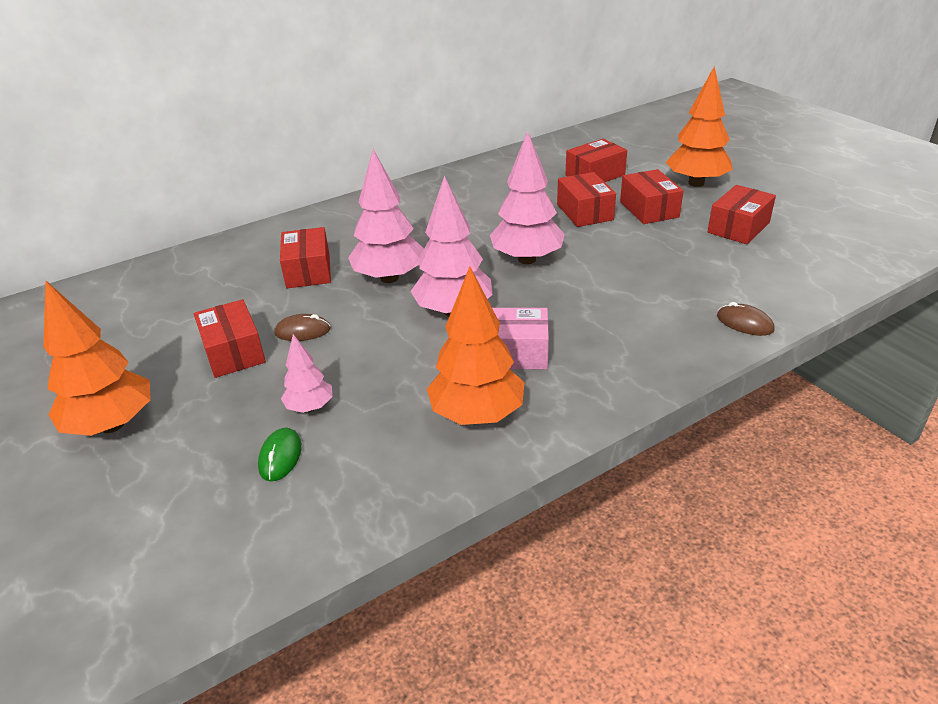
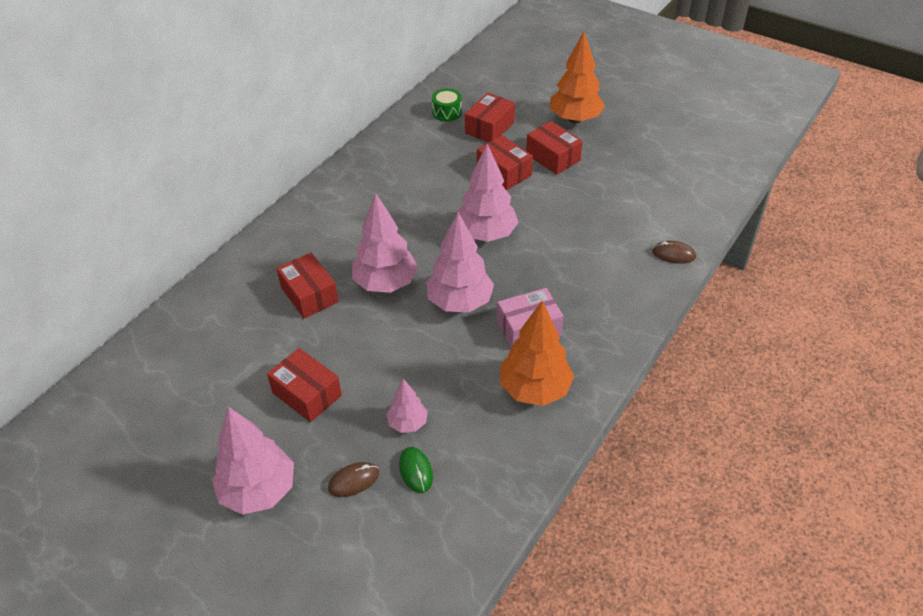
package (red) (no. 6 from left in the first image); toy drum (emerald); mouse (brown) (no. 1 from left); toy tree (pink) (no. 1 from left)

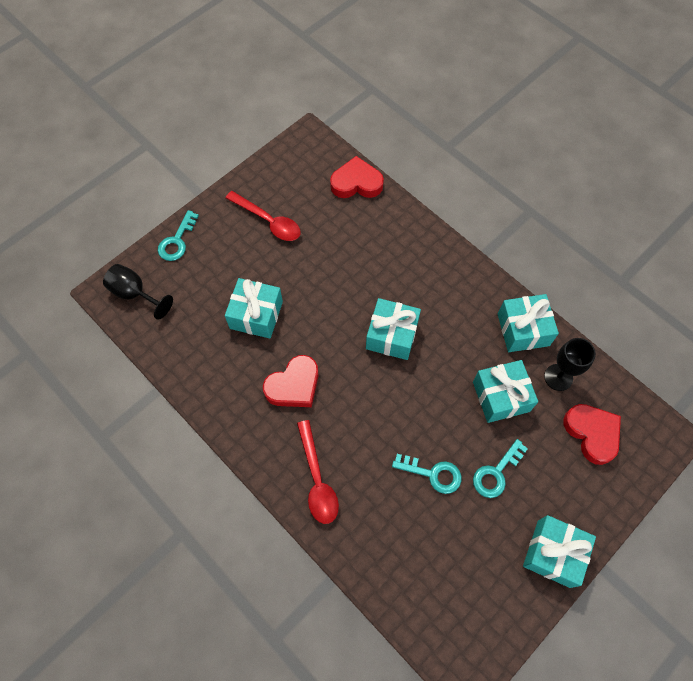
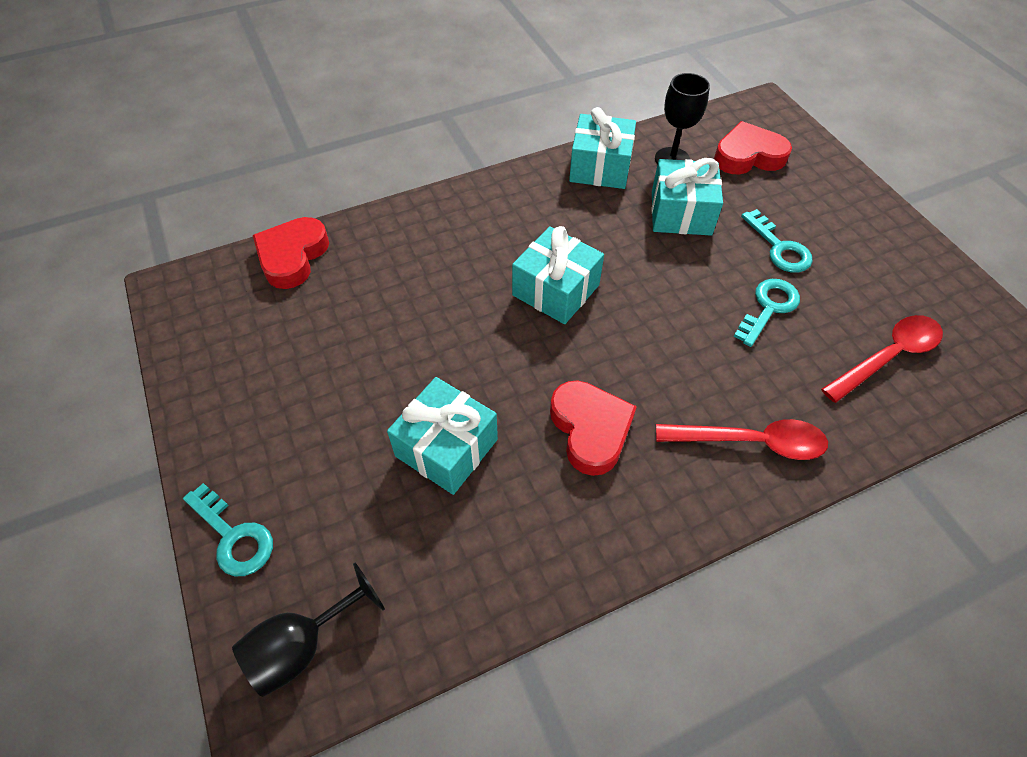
gift (turquoise) (no. 5 from left in the first image); spoon (red) (no. 2 from left)

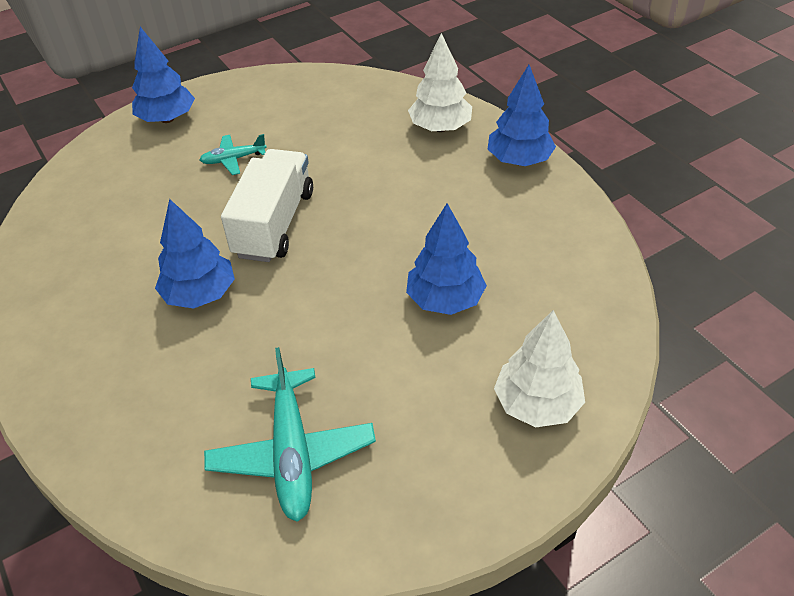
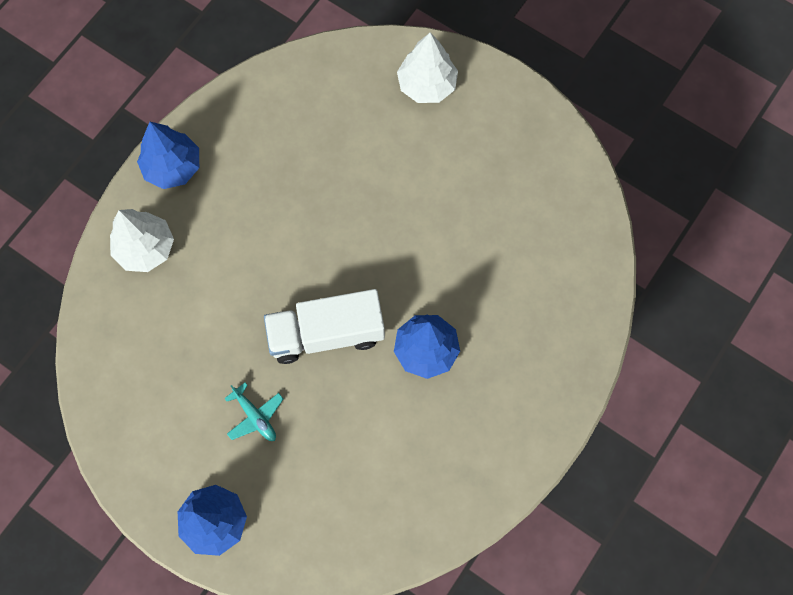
toy plane (turquoise) (no. 2 from left in the first image); toy tree (cobalt) (no. 3 from left in the first image)

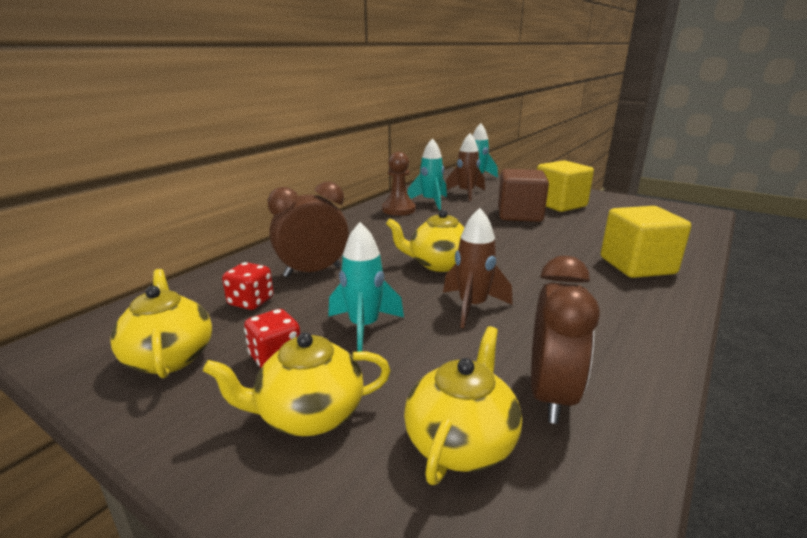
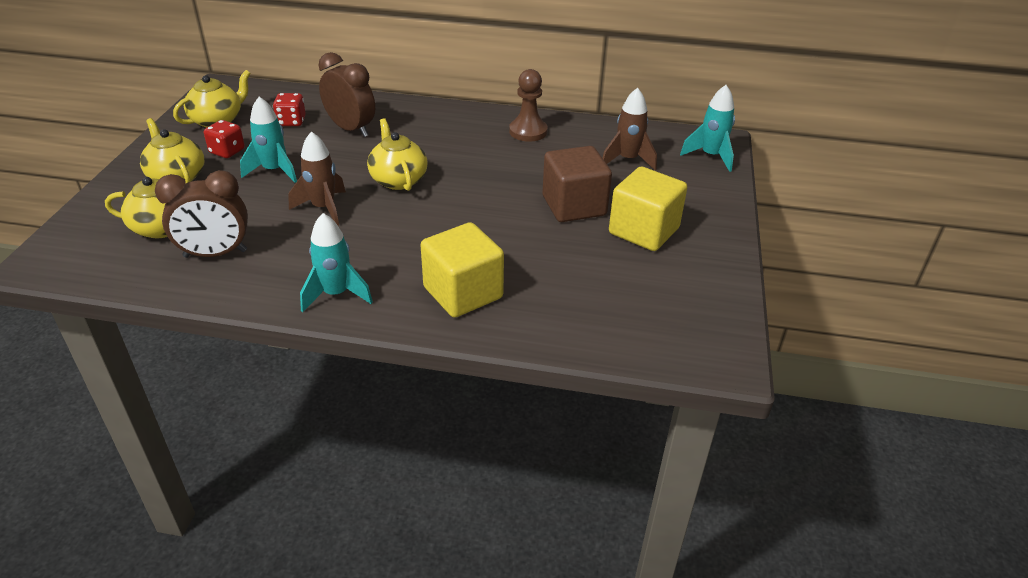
toy rocket (turquoise) (no. 2 from left)

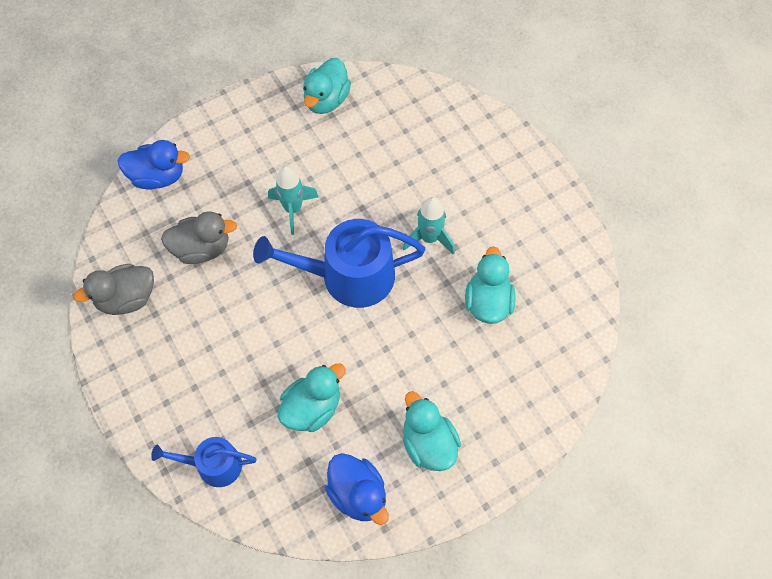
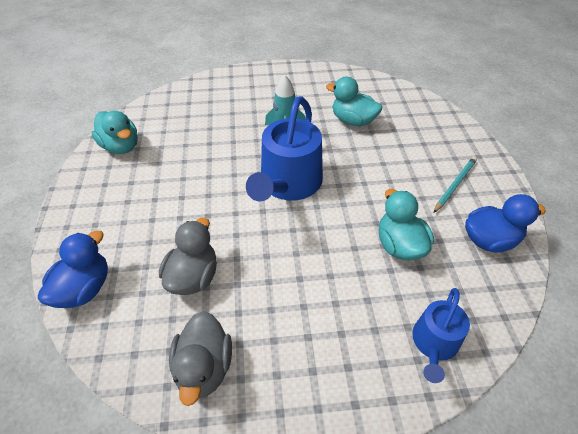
toy rocket (turquoise) (no. 1 from left in the first image); wooden pencil (turquoise)

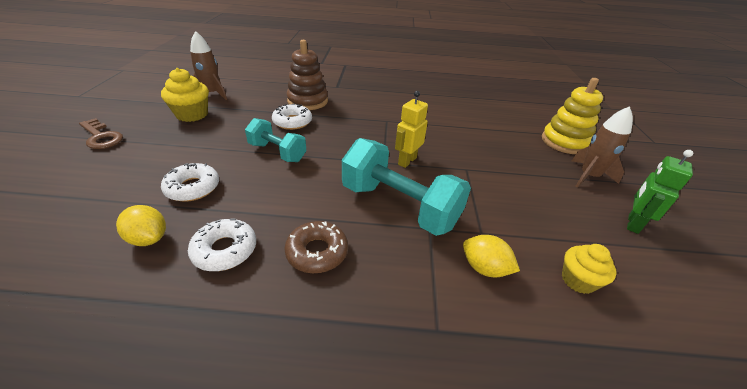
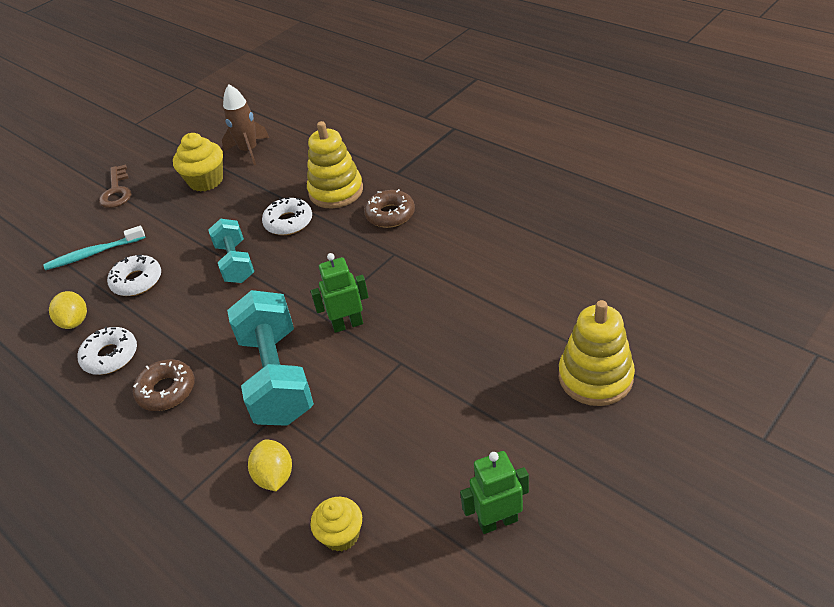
toy rocket (brown) (no. 2 from left in the first image); tooth brush (turquoise); glazed donut (brown) (no. 2 from left); ring stacker (bright yellow) (no. 1 from left); toy robot (emerald) (no. 1 from left)

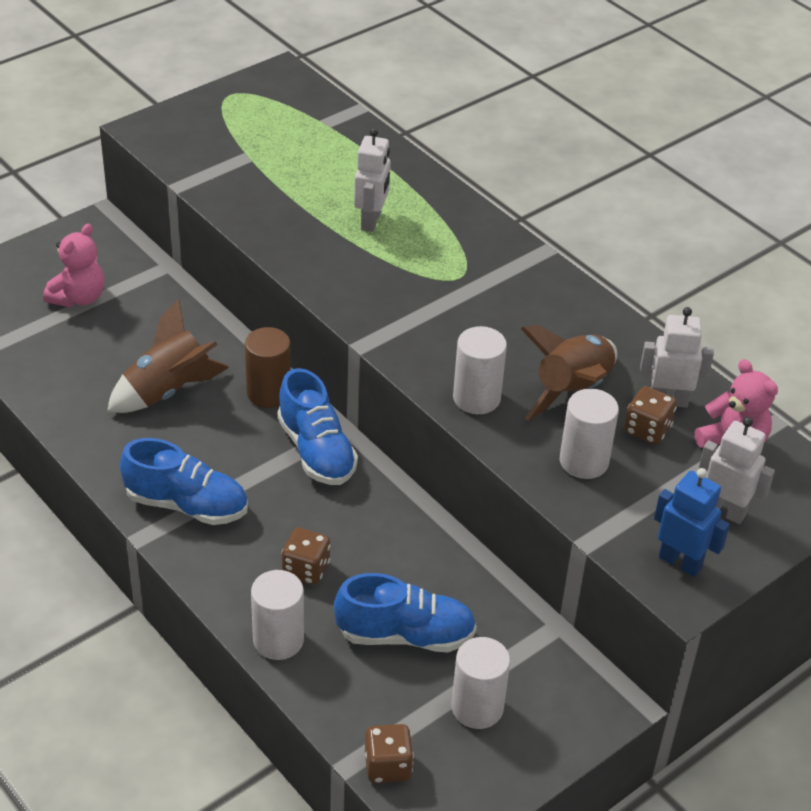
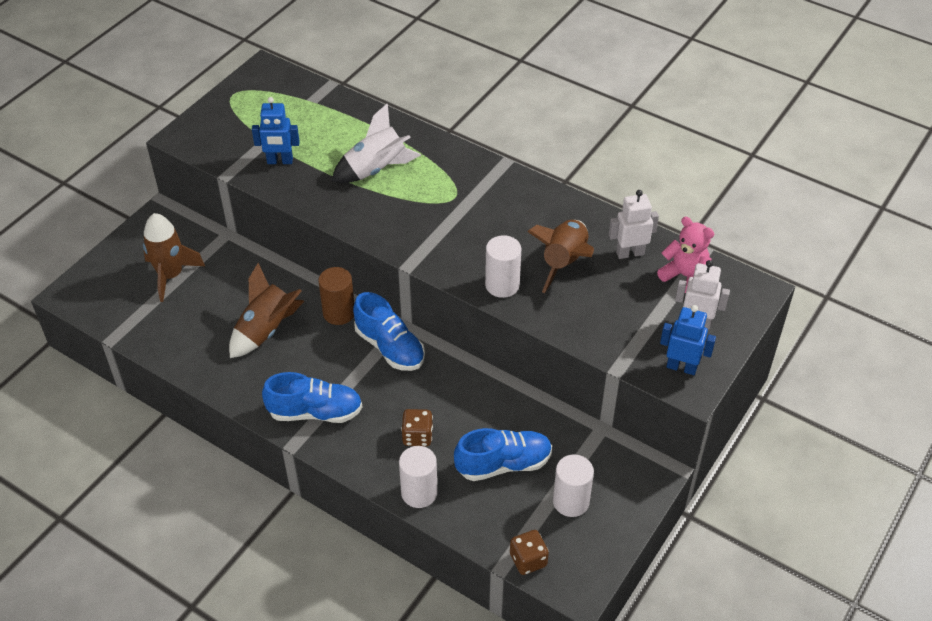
solid cylinder (snow-white) (no. 4 from left in the first image); die (brown) (no. 3 from left in the first image); toy robot (cobalt) (no. 1 from left); toy rocket (brown) (no. 1 from left); toy rocket (snow-white)

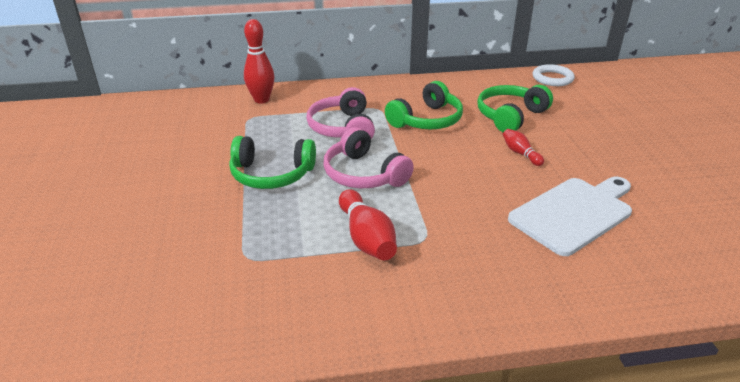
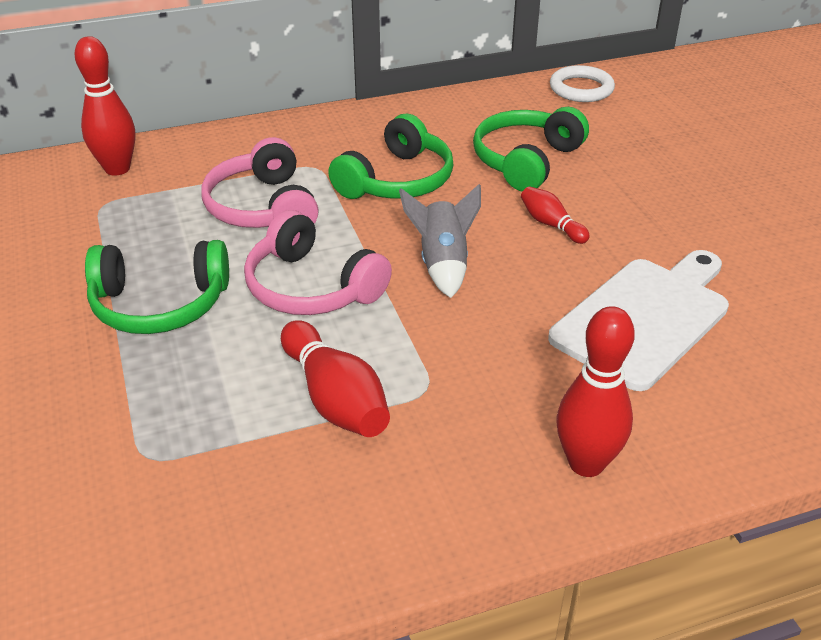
toy rocket (grey); tenpin (red) (no. 4 from left)

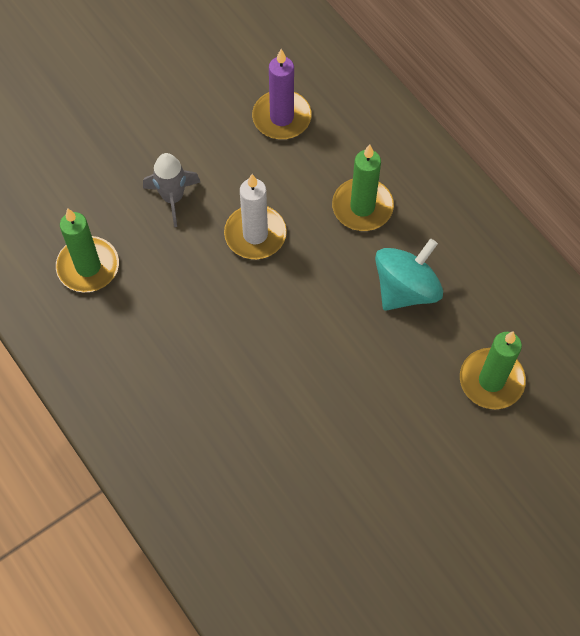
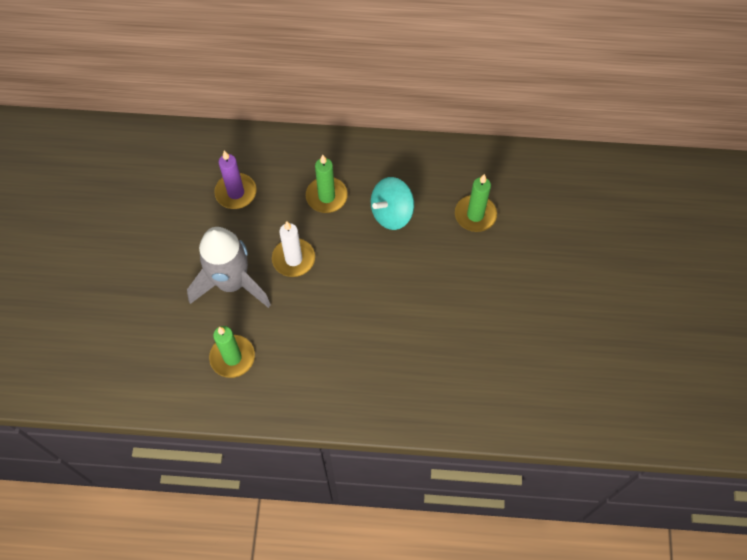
whirligig (turquoise); toy rocket (grey)

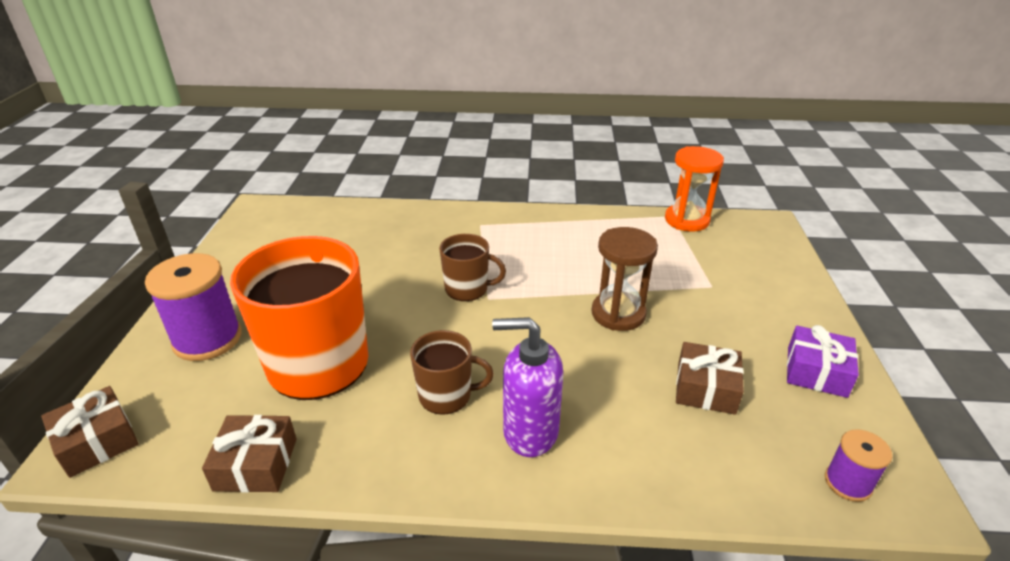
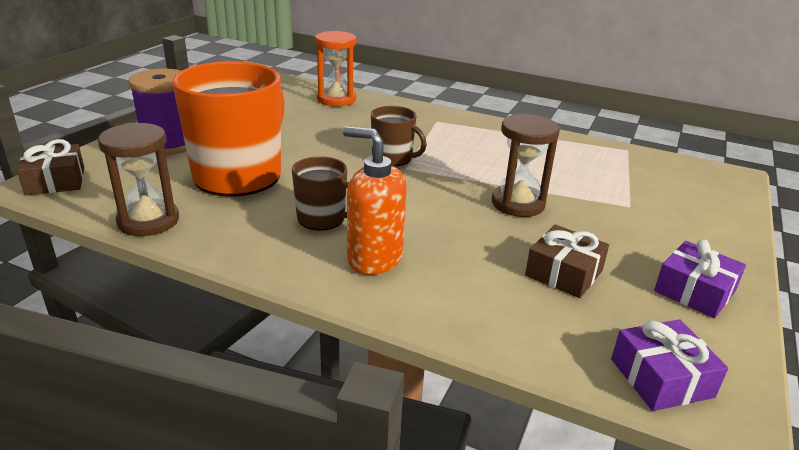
sandglass (orange-coloured); sandglass (brown) (no. 1 from left); gift (royal purple) (no. 1 from left); soap pump (orange-coloured)

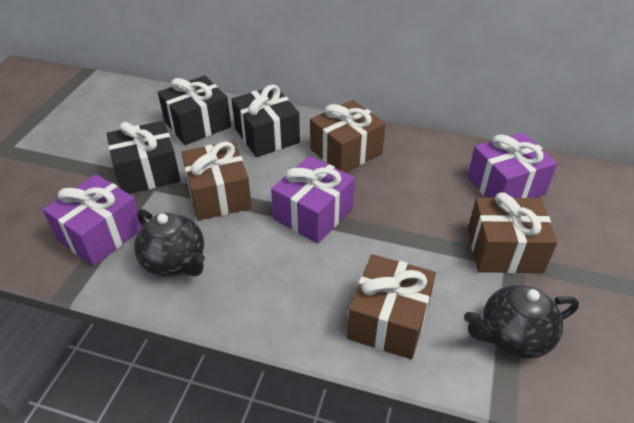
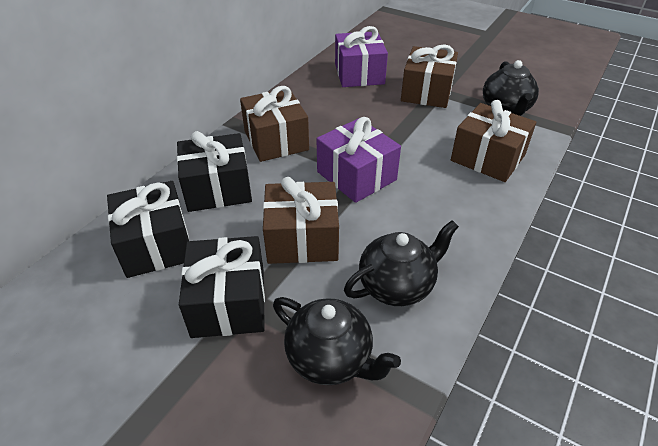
teapot (black) (no. 1 from left)

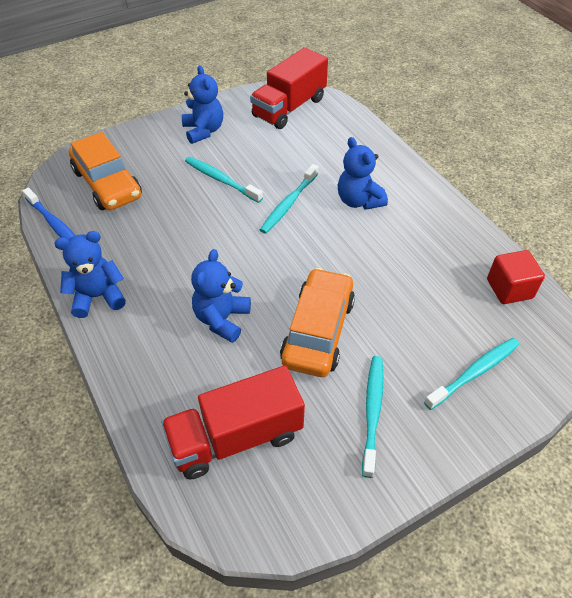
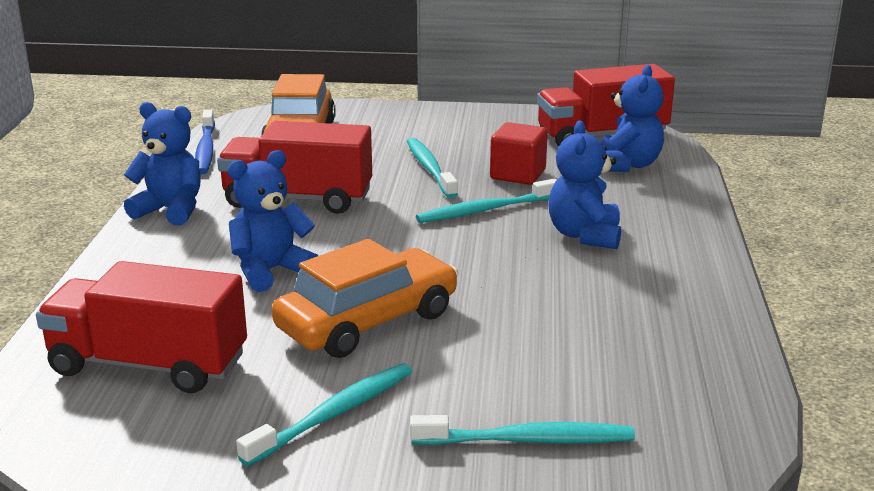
lorry (red) (no. 2 from left); teddy (cobalt) (no. 4 from left); cube (red)

